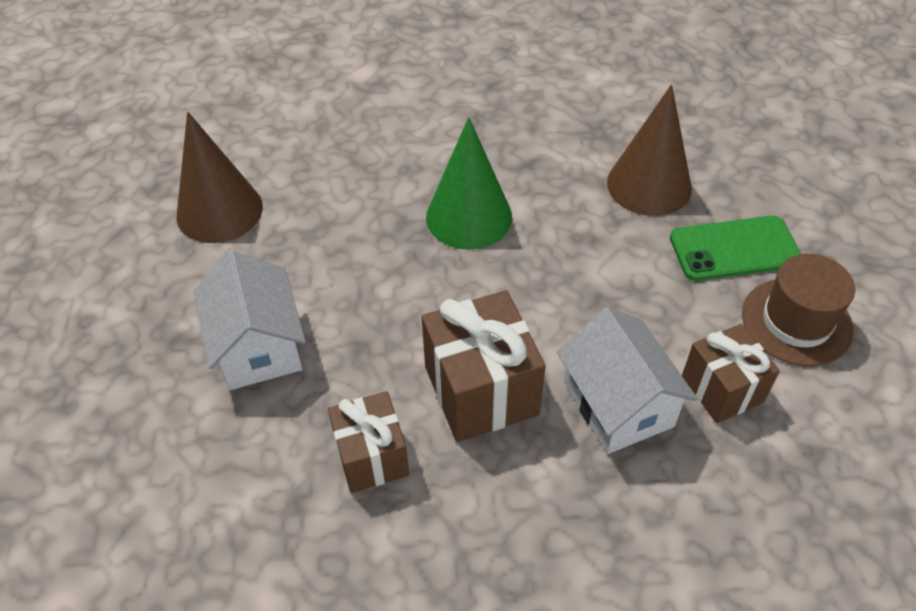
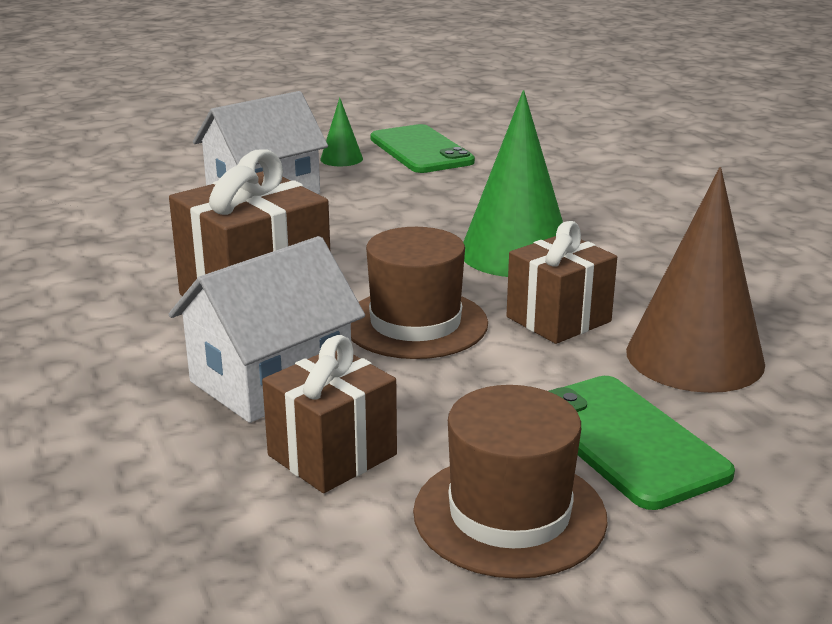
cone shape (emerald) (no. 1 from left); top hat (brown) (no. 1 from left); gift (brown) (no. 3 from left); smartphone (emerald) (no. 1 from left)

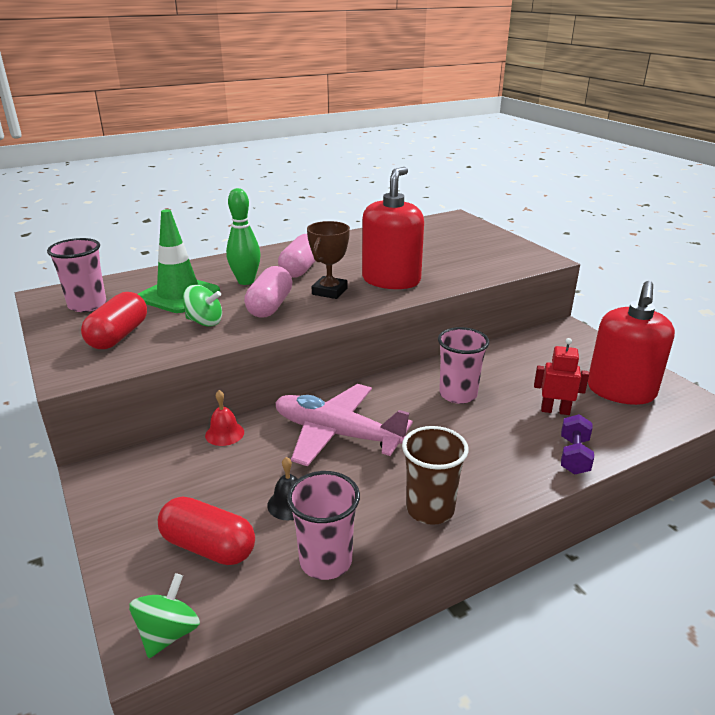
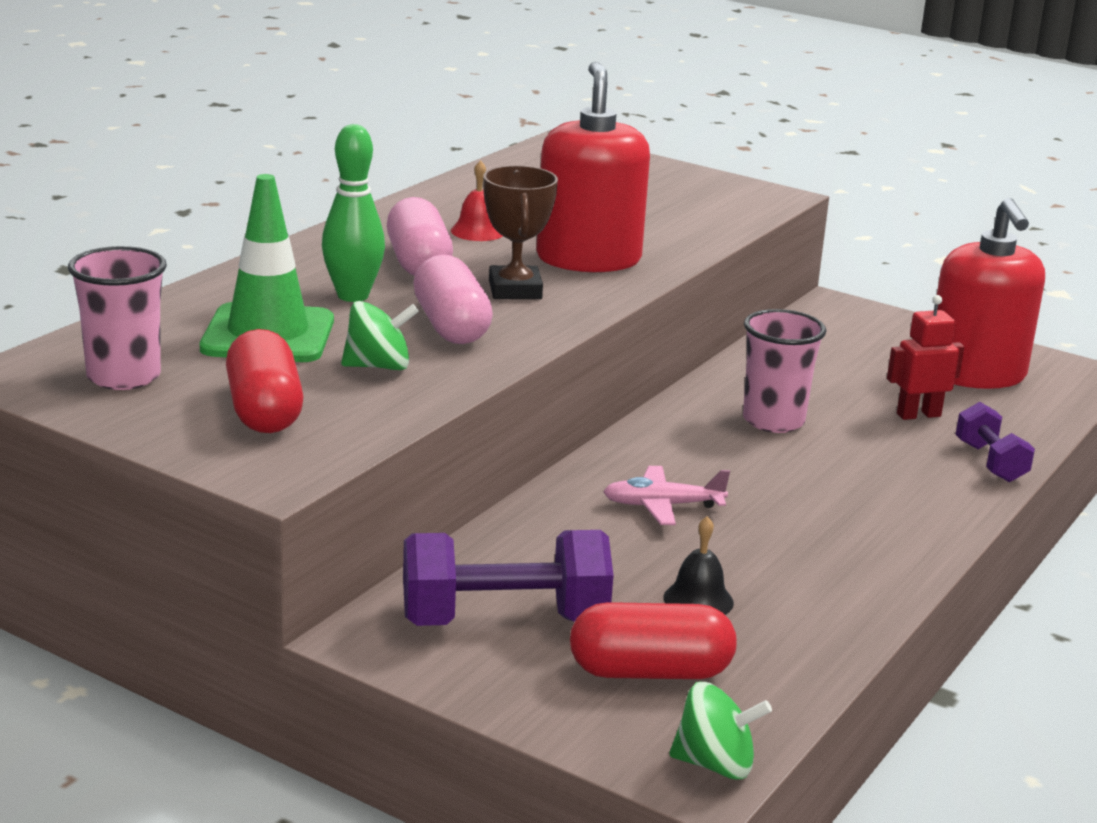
beaker (pink) (no. 2 from left in the first image); beaker (brown); free weight (royal purple) (no. 1 from left); hand bell (red); whirligig (emerald) (no. 2 from left); toy plane (pink)

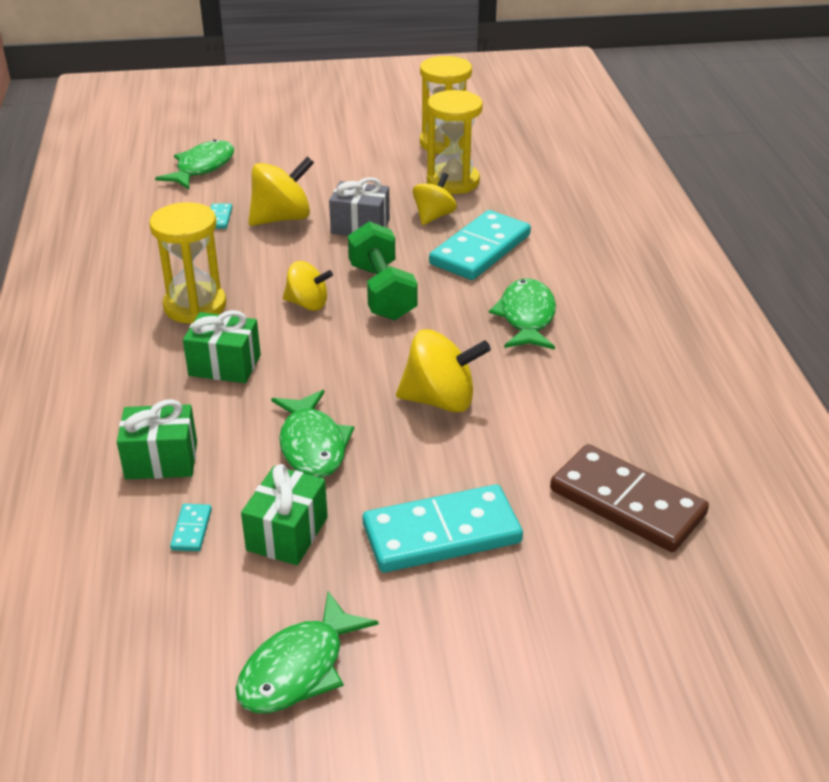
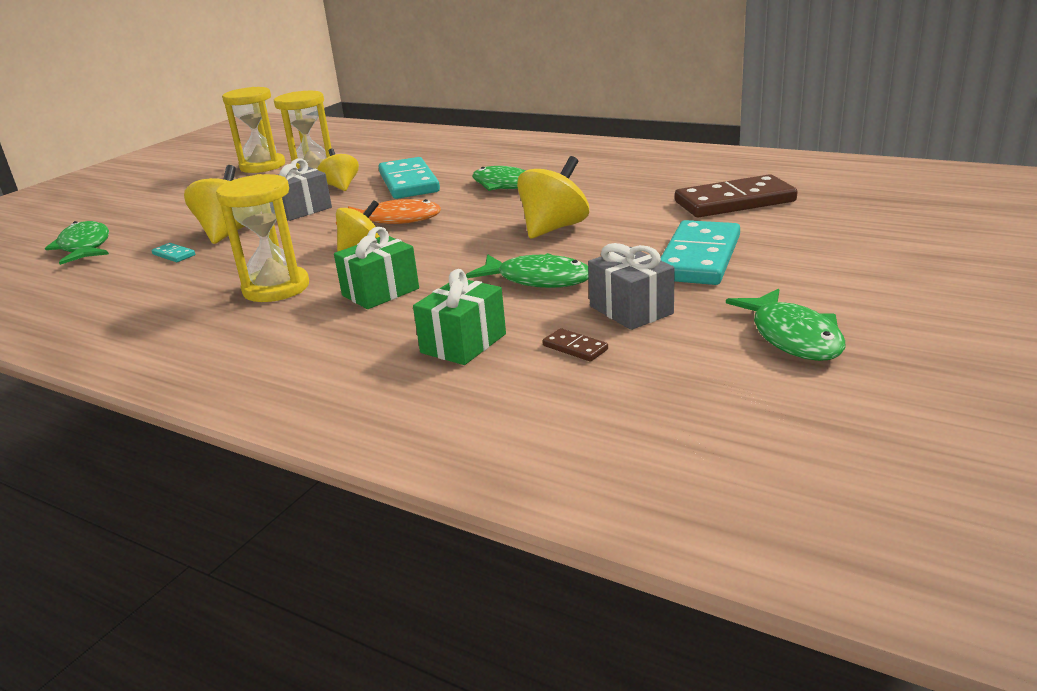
toy fish (orange-coloured); domino piece (brown) (no. 1 from left); gift (grey) (no. 2 from left)

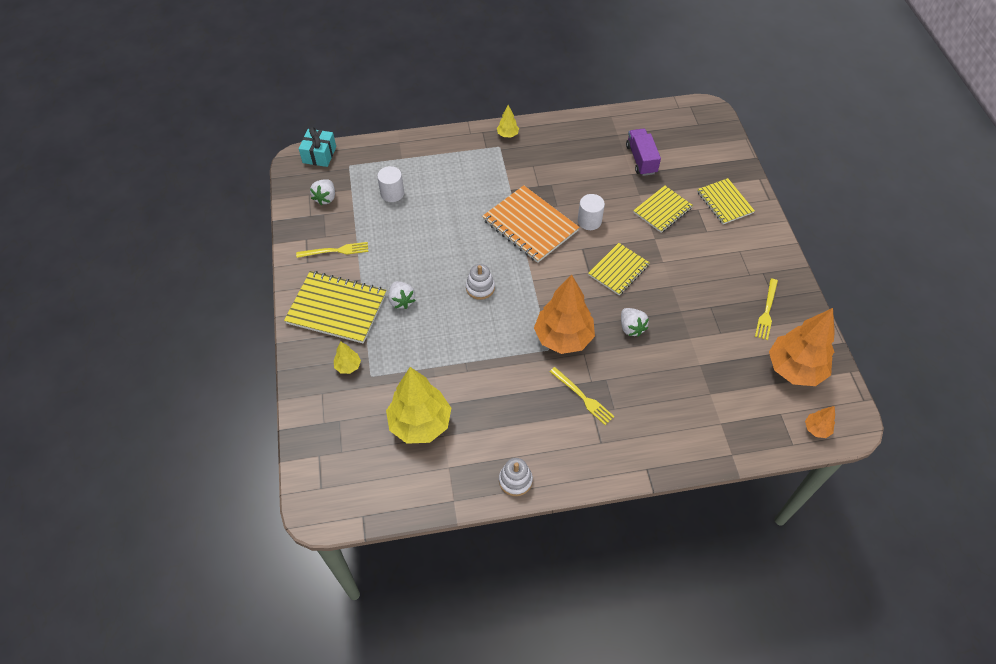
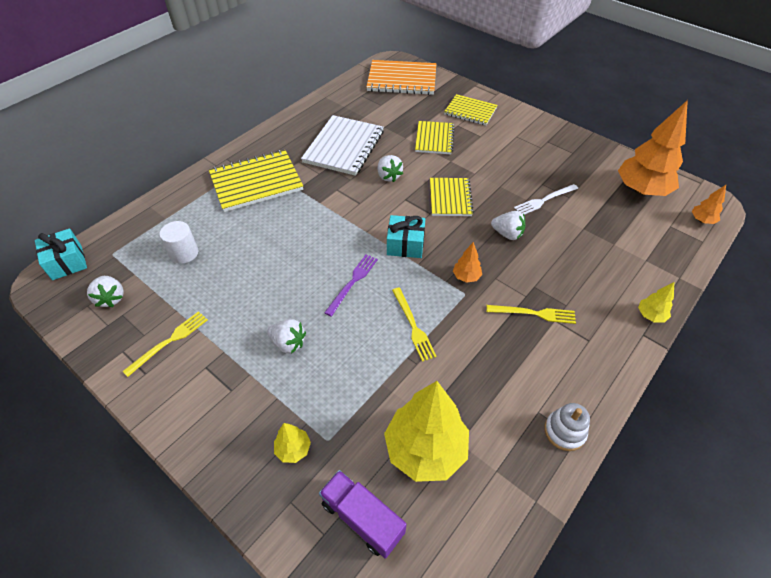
exercise book (snow-white); gift (turquoise) (no. 2 from left); fork (snow-white); exercise book (bright yellow) (no. 1 from left); exercise book (orange-coloured); toy tree (bright yellow) (no. 3 from left); lorry (royal purple); fork (bright yellow) (no. 2 from left); fork (royal purple); toy strawberry (snow-white) (no. 3 from left); toy tree (orange-coloured) (no. 1 from left)

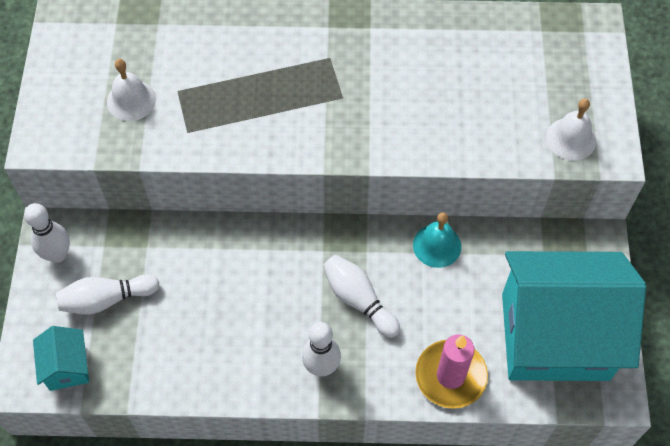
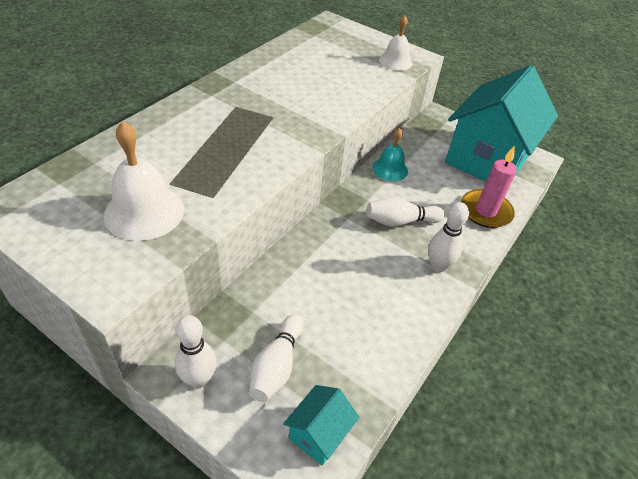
cottage (turquoise) (no. 1 from left); hand bell (snow-white) (no. 1 from left)

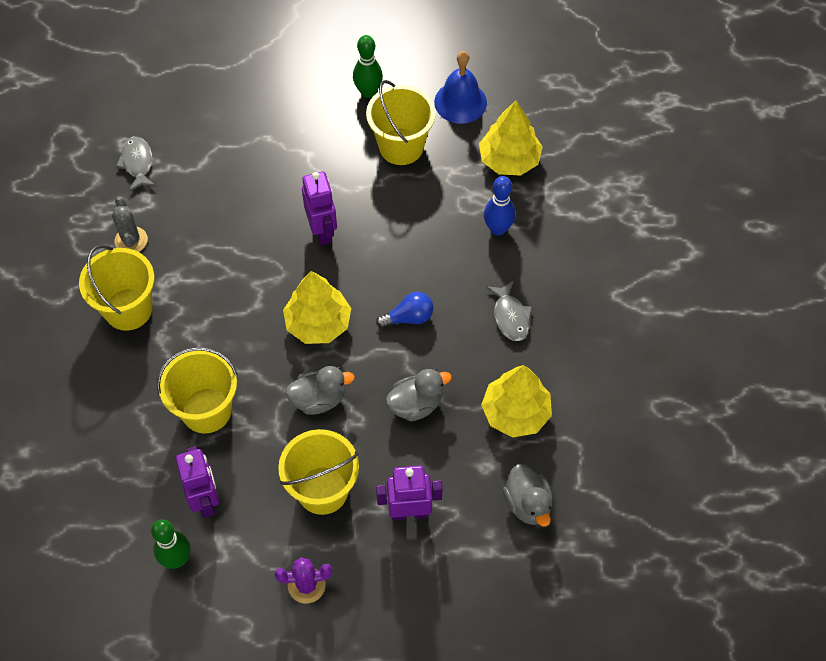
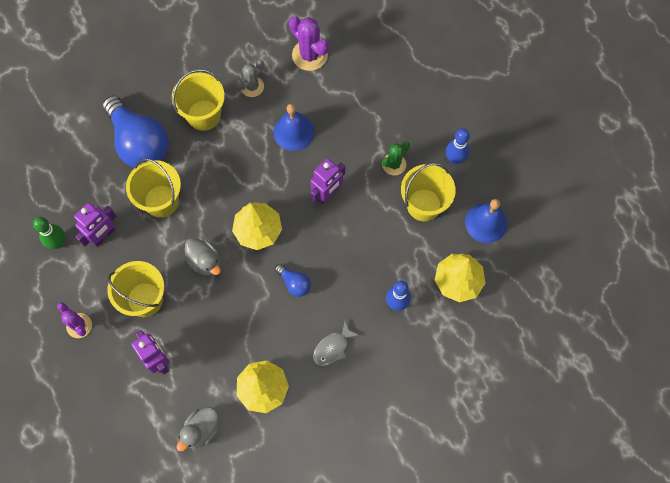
duck (grey) (no. 2 from left in the first image); lightbulb (cobalt) (no. 1 from left); hand bell (cobalt) (no. 1 from left); cactus (emerald); cactus (royal purple) (no. 2 from left); tenpin (cobalt) (no. 2 from left)

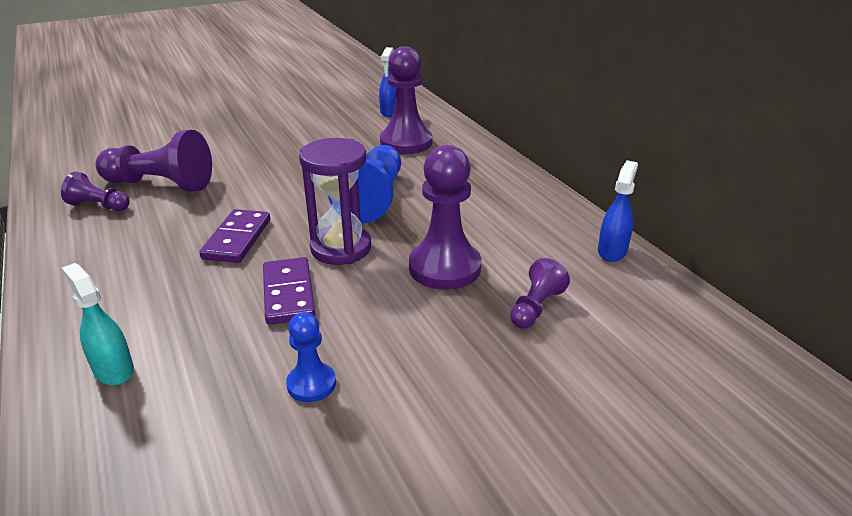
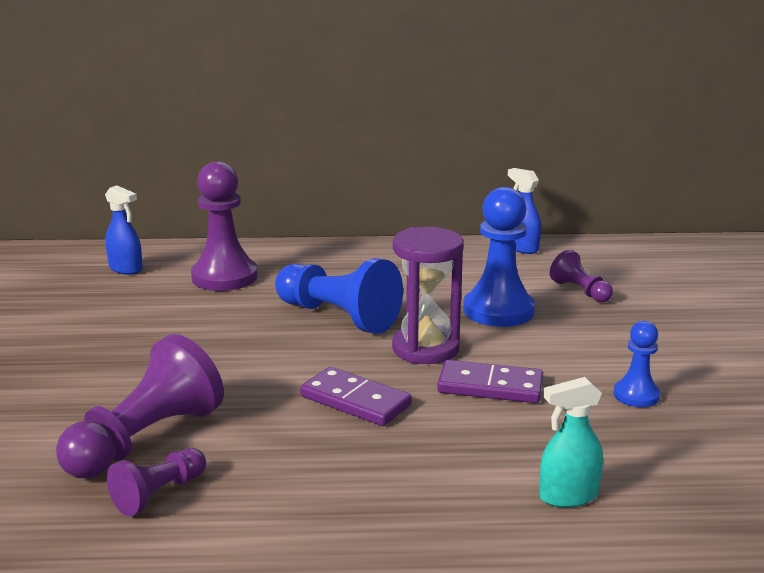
game pawn (cobalt) (no. 2 from left)

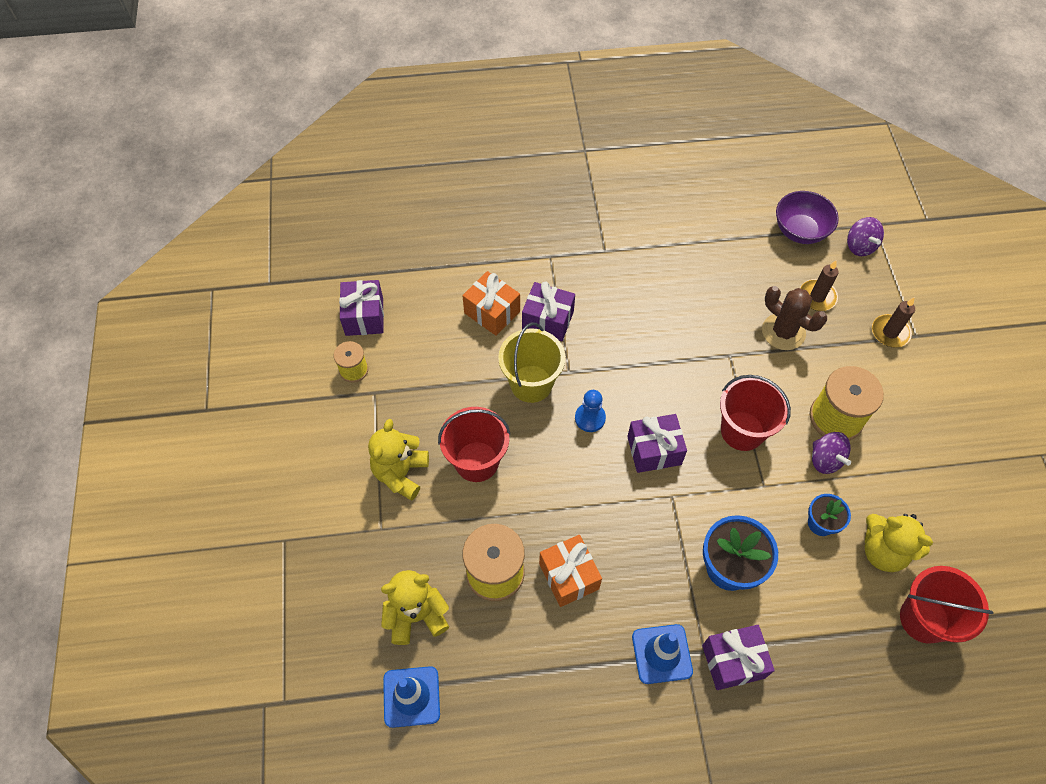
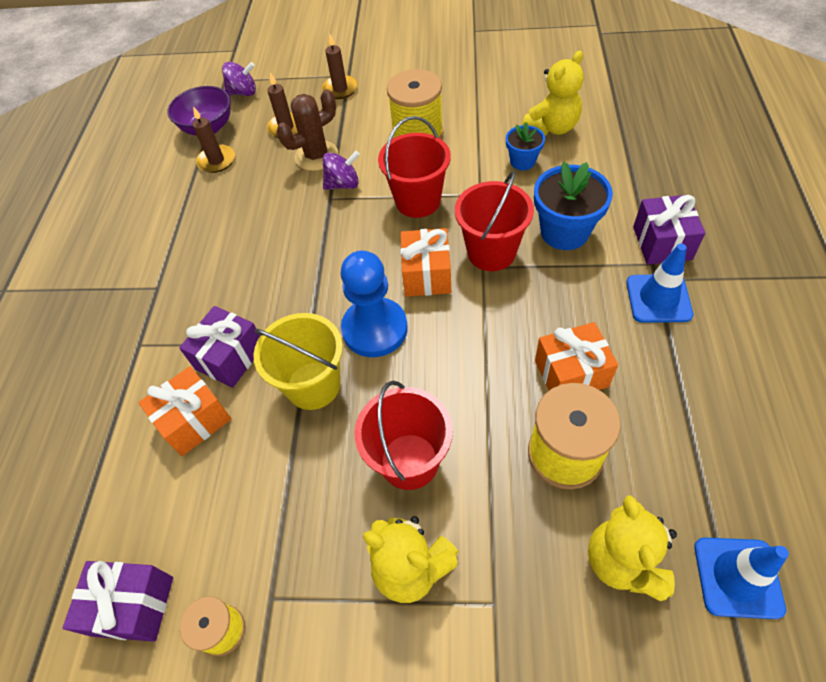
candle (brown) (no. 1 from left); whirligig (royal purple) (no. 2 from left); sand bucket (red) (no. 3 from left); gift (orange-coloured) (no. 2 from left); game pawn (cobalt)

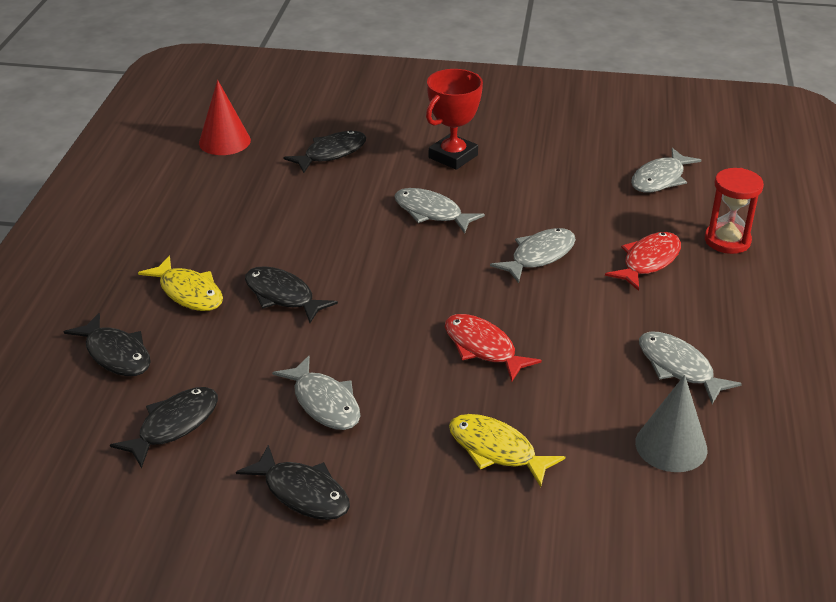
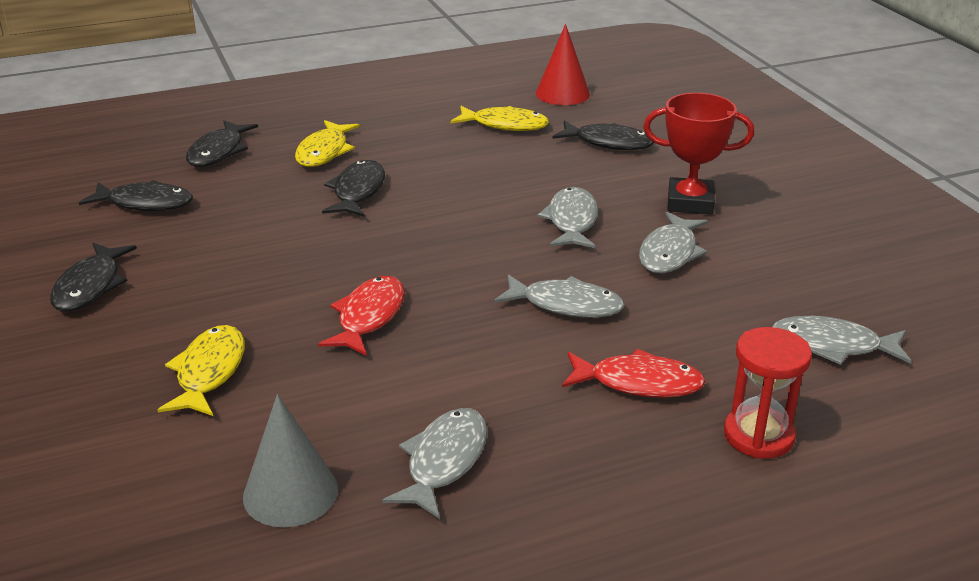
toy fish (bright yellow) (no. 3 from left); toy fish (grey) (no. 4 from left)

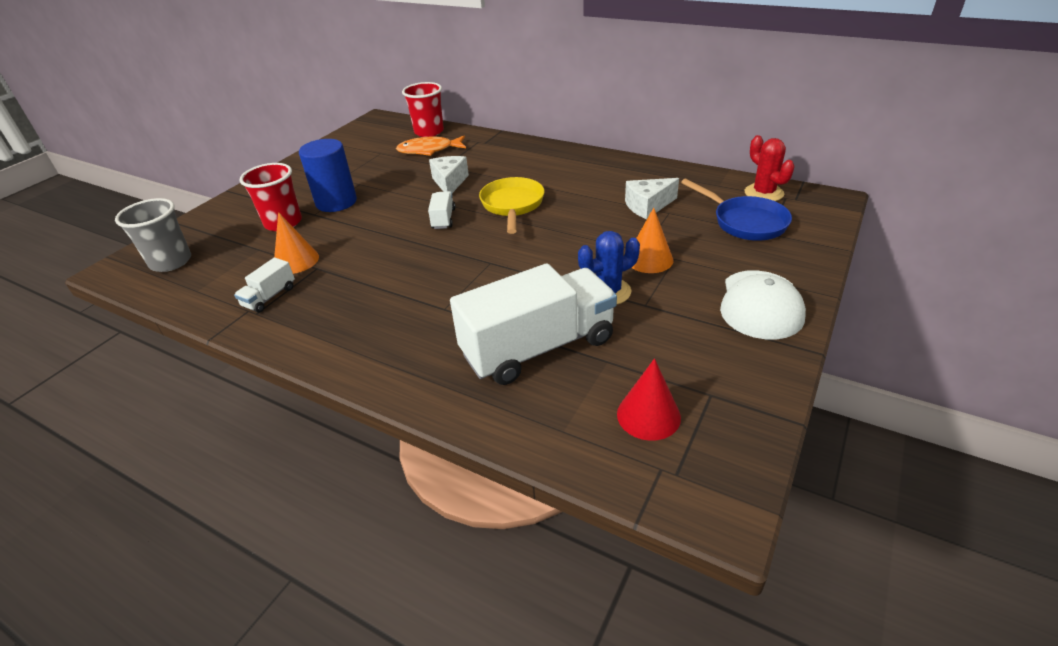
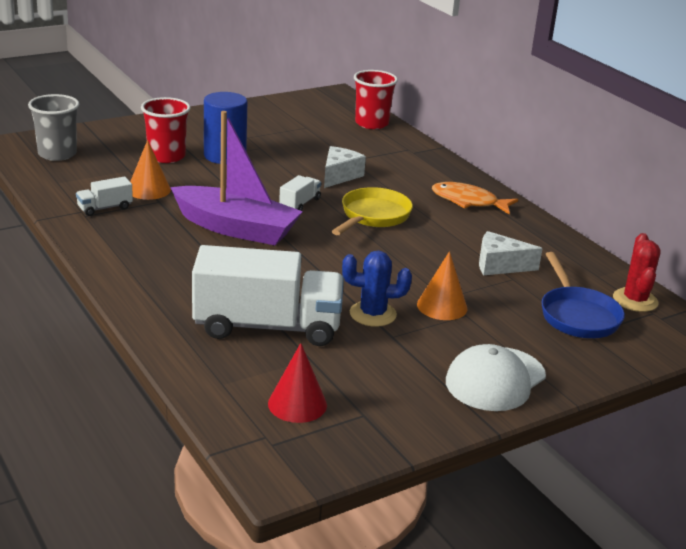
toy boat (royal purple); toy fish (orange-coloured)

